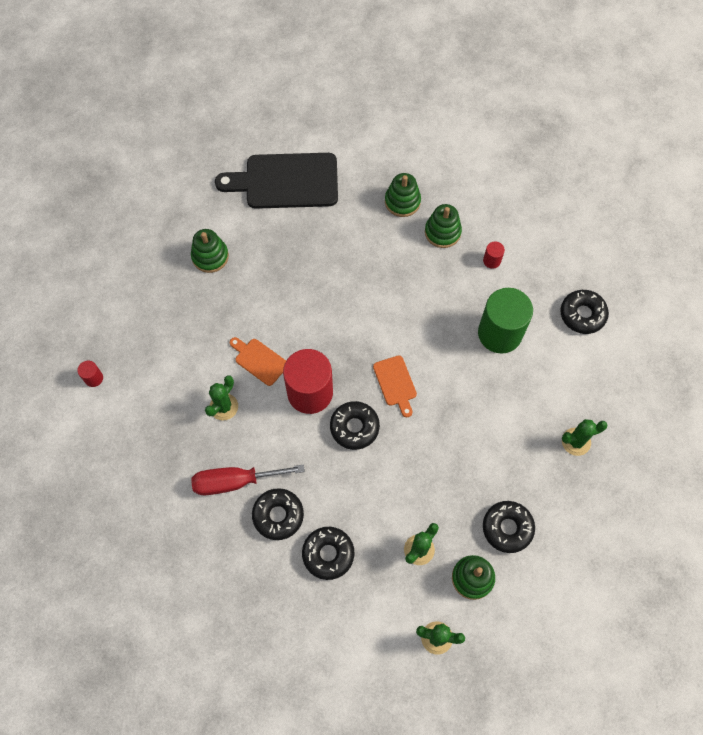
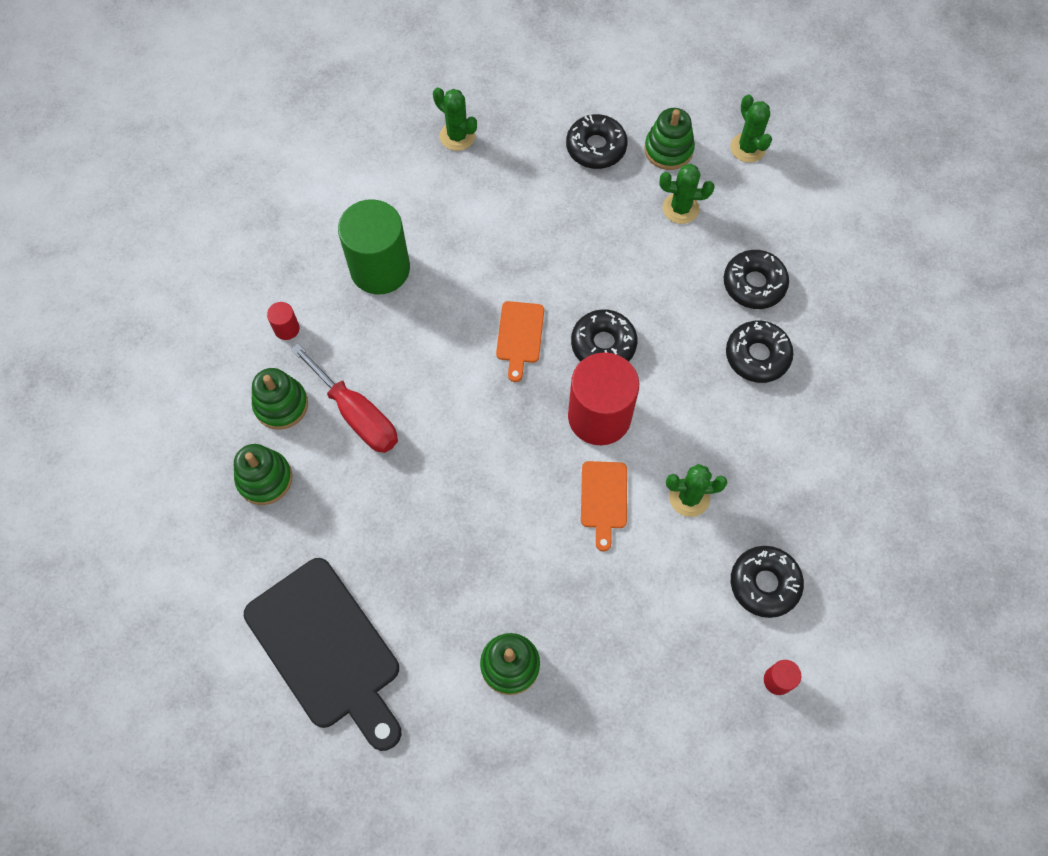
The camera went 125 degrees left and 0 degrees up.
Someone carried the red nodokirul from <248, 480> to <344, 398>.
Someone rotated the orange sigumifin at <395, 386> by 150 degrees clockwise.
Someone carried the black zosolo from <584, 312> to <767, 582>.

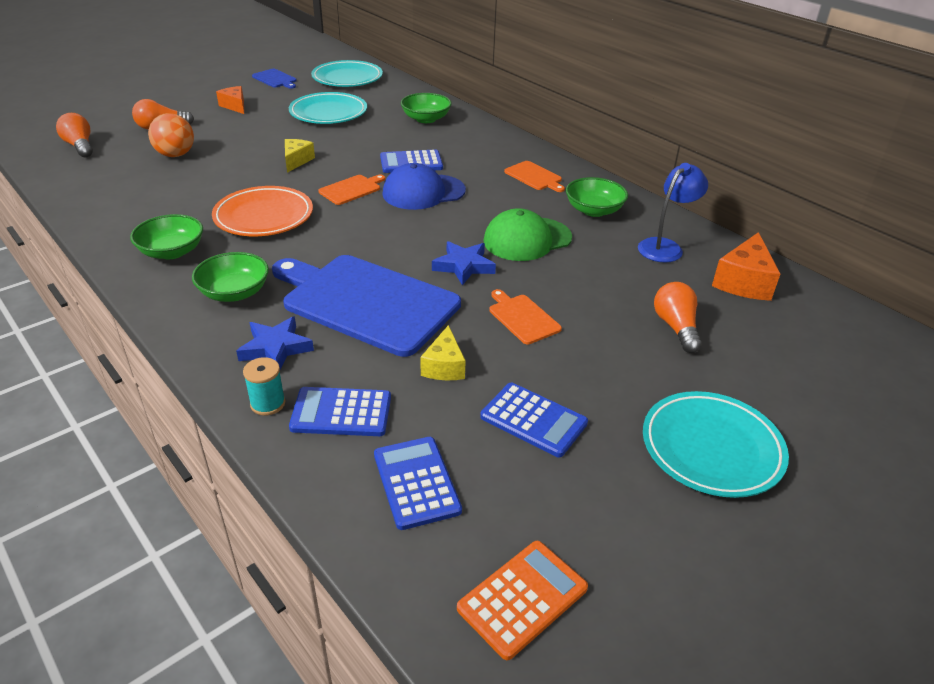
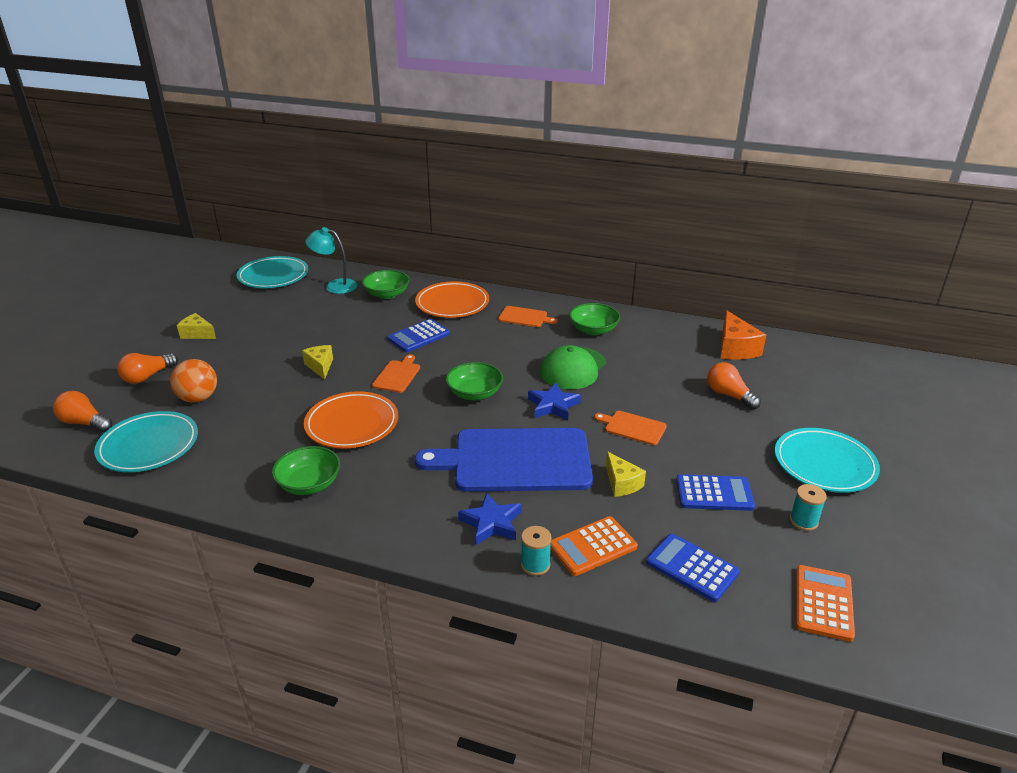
The camera went 30 degrees left and 5 degrees down.
Someone carried the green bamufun from <230, 277> to <474, 381>.
Someone repainted the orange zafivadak at <230, 100>, which became the yellow zafivadak at <196, 326>.
Someone took away the blue sigumifin at <274, 79>.
Someone carried the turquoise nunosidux from <328, 108> to <146, 441>.
Someone repainted the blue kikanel at <340, 411>, which became the orange kikanel at <594, 546>.
Someone took away the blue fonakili at <424, 186>.
Someone took away the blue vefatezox at <673, 212>.
Someone put down the turquoise vefatezox at <331, 260>.
Someone put down the orange nunosidux at <452, 299>.
Someone put down the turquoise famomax at <808, 507>.

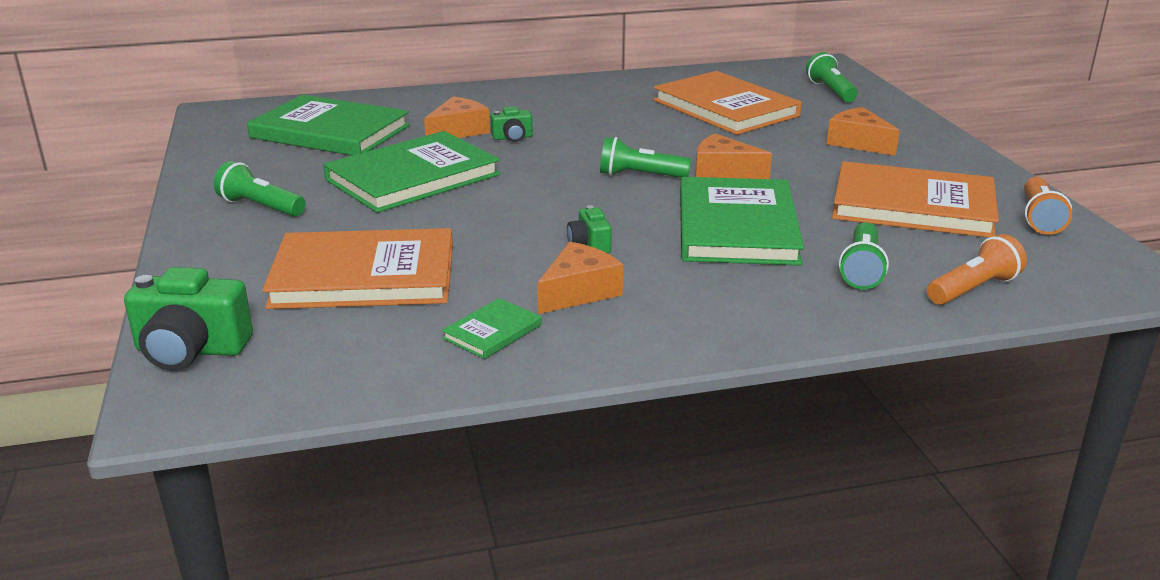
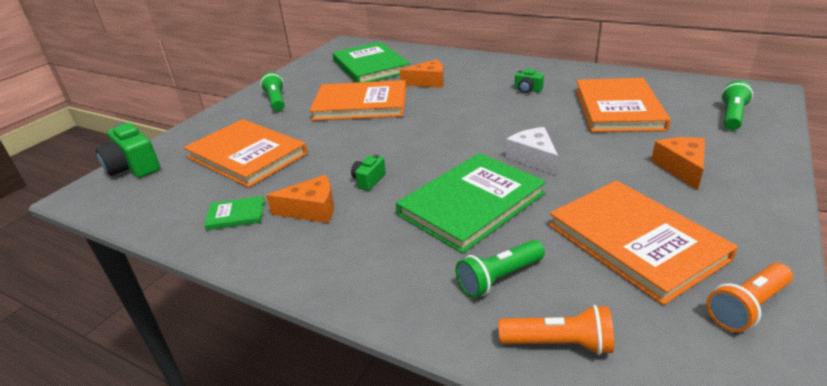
The camera went 45 degrees right and 5 degrees up.
Someone repainted the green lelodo at <411, 172>, which became the orange lelodo at <357, 100>.
Someone carried the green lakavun from <511, 124> to <529, 81>.
Someone took away the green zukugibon at <645, 157>.
Someone repainted the orange zafivadak at <734, 156>, which became the white zafivadak at <532, 151>.

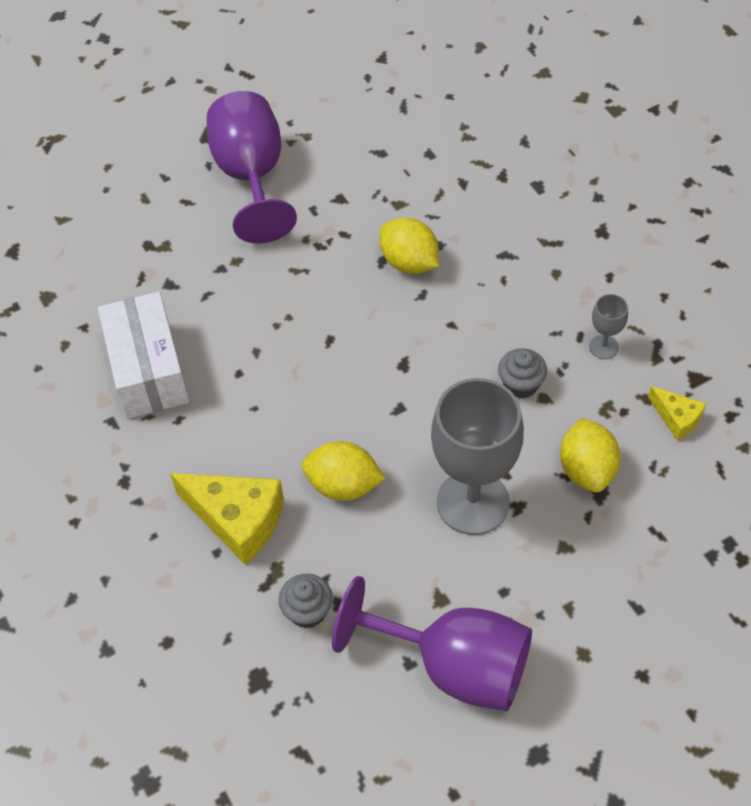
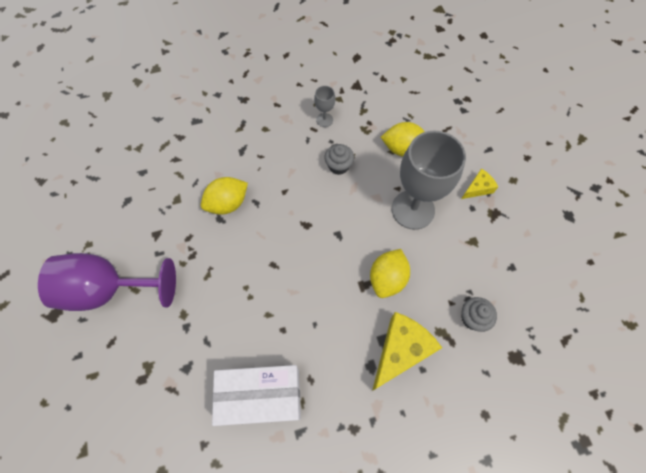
The camera went 80 degrees left and 10 degrees up.
Someone took away the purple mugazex at <432, 644>.
Someone carried the yellow zafivadak from <677, 413> to <479, 183>.

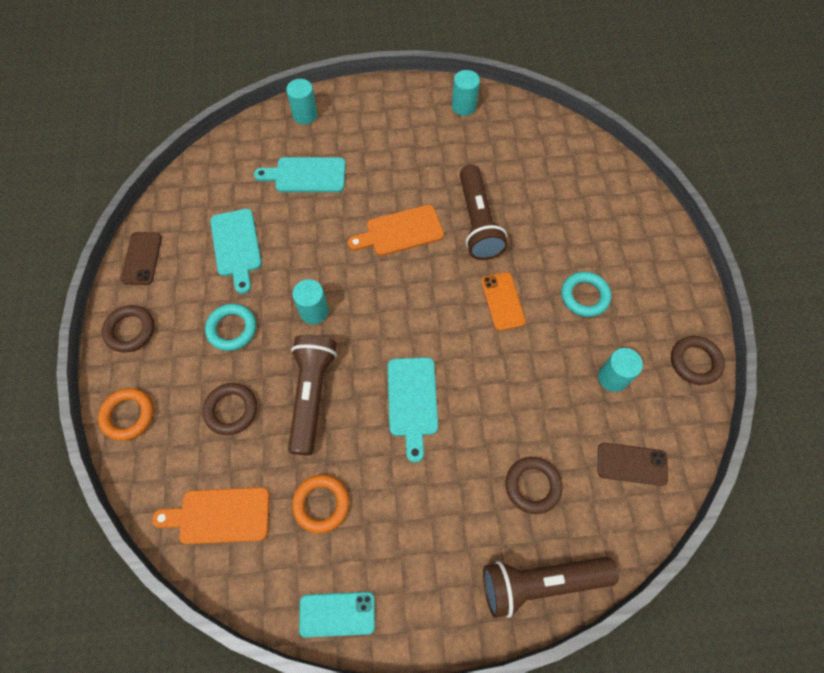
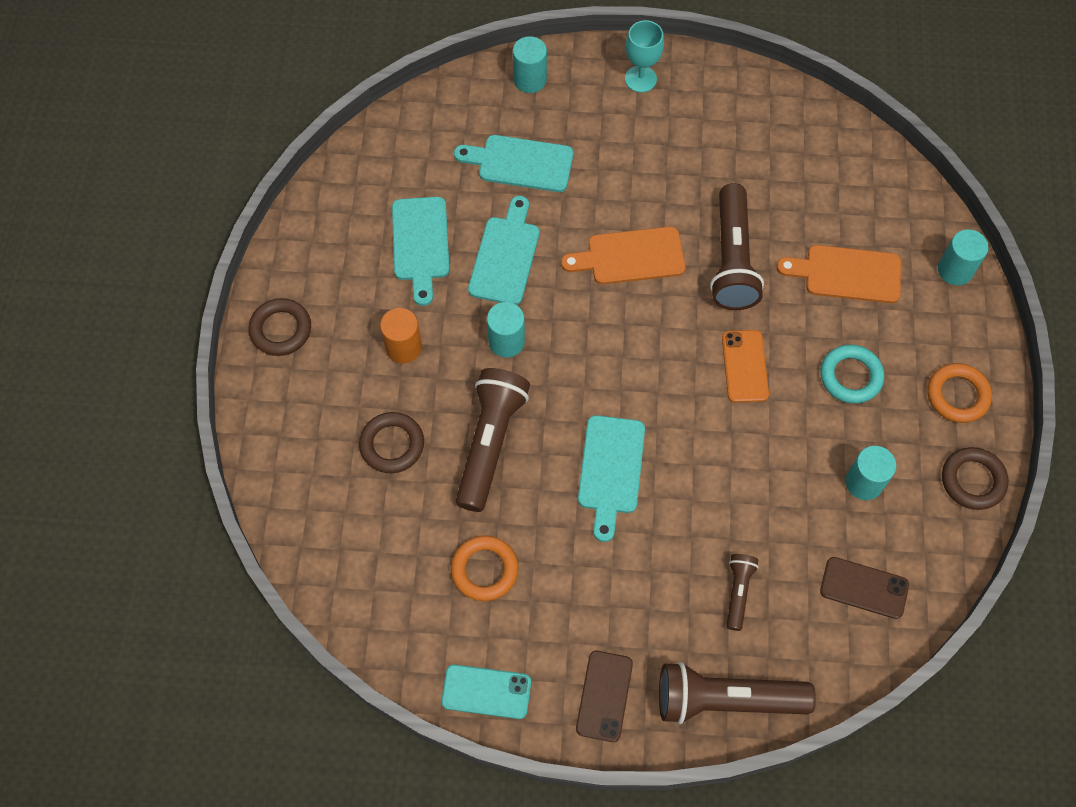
The camera went 10 degrees right and 0 degrees up.
Someone carried the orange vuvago from <126, 414> to <959, 393>.
Someone carried the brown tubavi from <141, 258> to <604, 696>.
Someone carried the orange sigumifin from <211, 515> to <839, 274>.
Someone swapped the turquoise vuvago at <230, 327> for the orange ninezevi at <401, 335>.
Someone carried the turquoise ninezevi from <466, 93> to <963, 257>.
Someone swapped the brown vuvago at <534, 485> for the brown zukugibon at <743, 592>.
Someone put down the turquoise sigumifin at <503, 250>.
Someone put down the turquoise mugazex at <644, 56>.

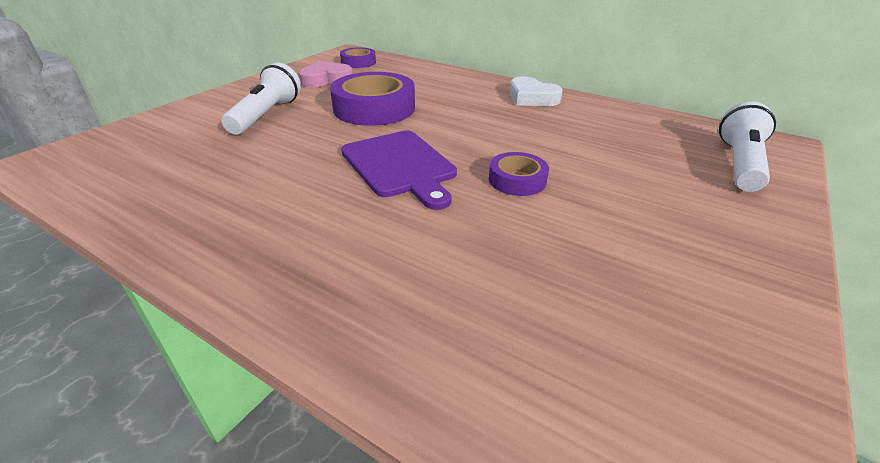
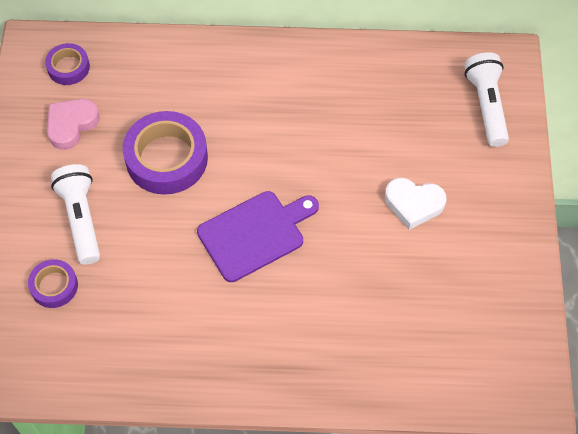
The camera went 30 degrees left and 25 degrees up.
Someone rotated the purple sigumifin at <399, 170> by 60 degrees counterclockwise.
Someone carried the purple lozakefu from <519, 174> to <53, 283>.
Someone carried the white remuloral from <536, 91> to <415, 204>.

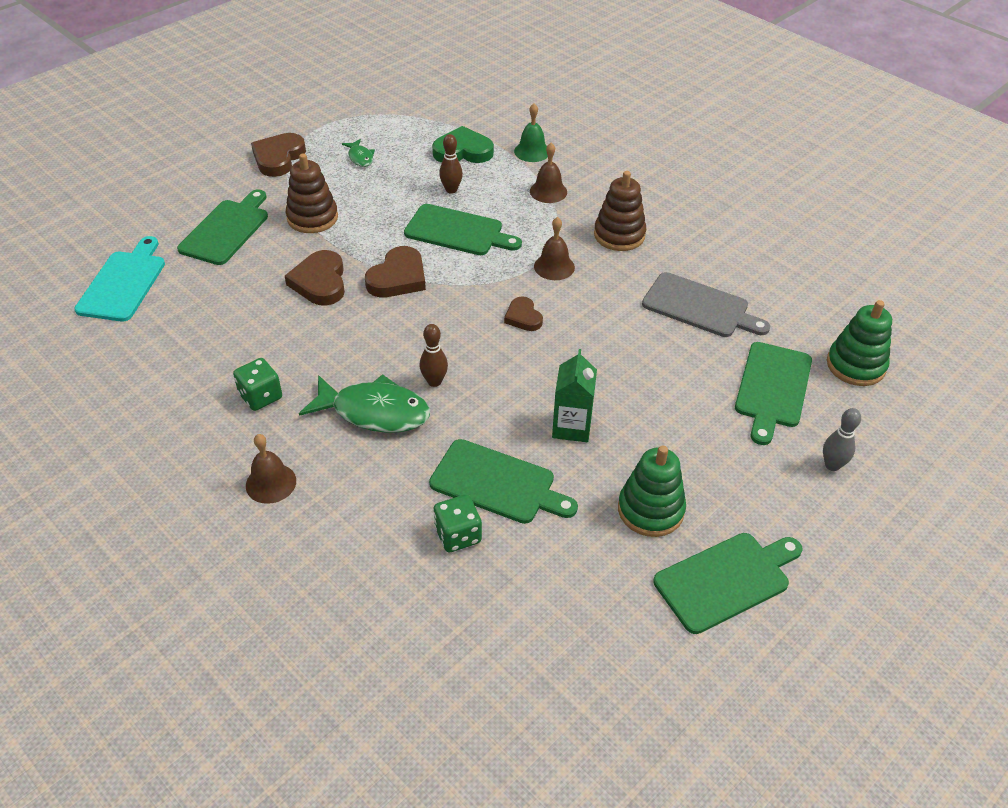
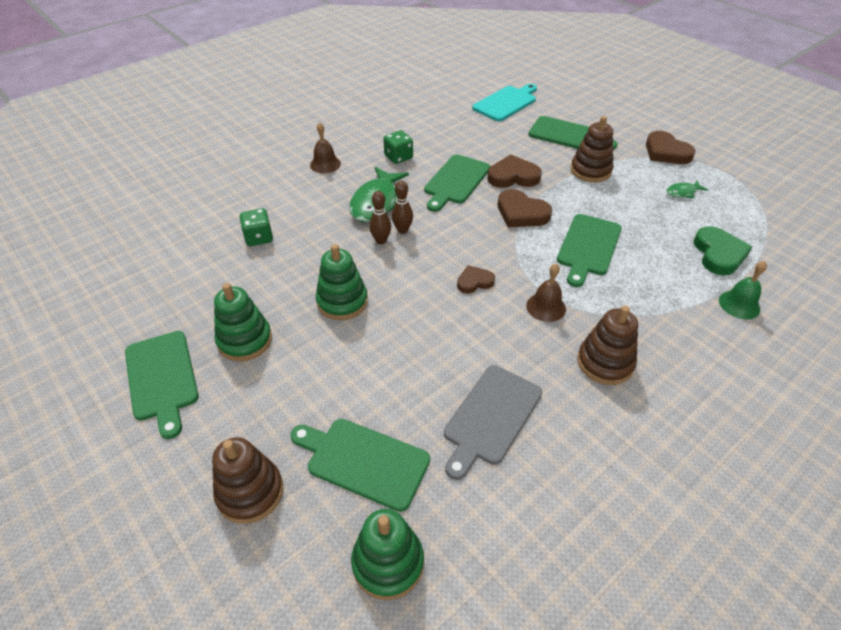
The camera went 95 degrees right and 0 degrees up.
Someone rotated the turquoise sigumifin at <119, 279> by 60 degrees counterclockwise.
Someone rotated the brown remuloral at <278, 155> by 150 degrees counterclockwise.
Someone carried the green sigumifin from <503, 481> to <457, 183>.
Someone carried the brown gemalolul from <451, 164> to <380, 217>.
Someone took away the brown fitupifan at <548, 173>.
Someone swapped the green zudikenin at <574, 395> for the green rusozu at <342, 282>.
Someone swapped the grey gemalolul at <842, 439> for the brown rusozu at <247, 480>.

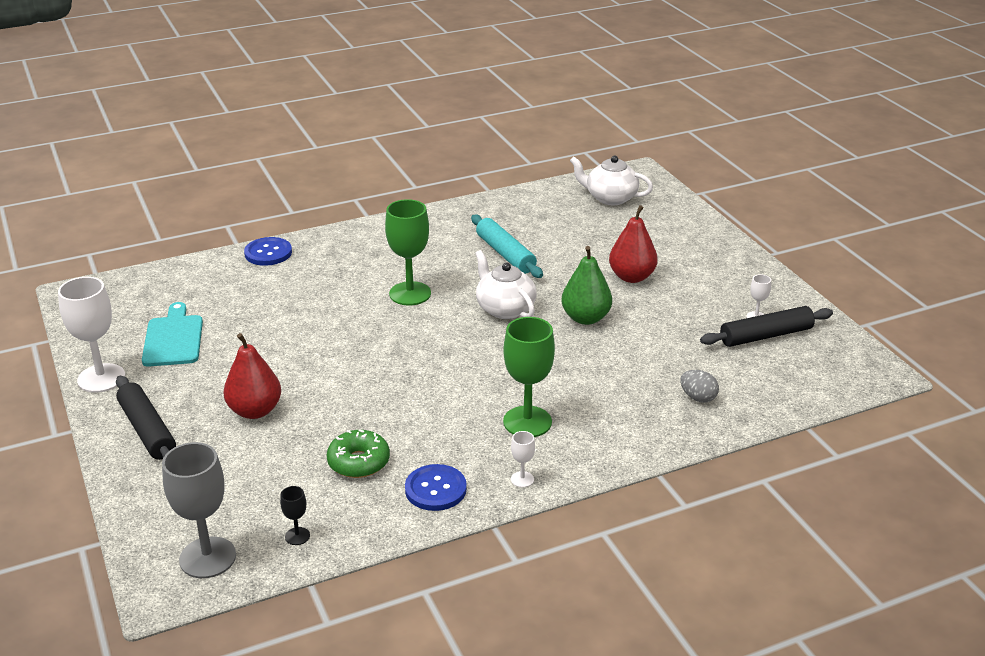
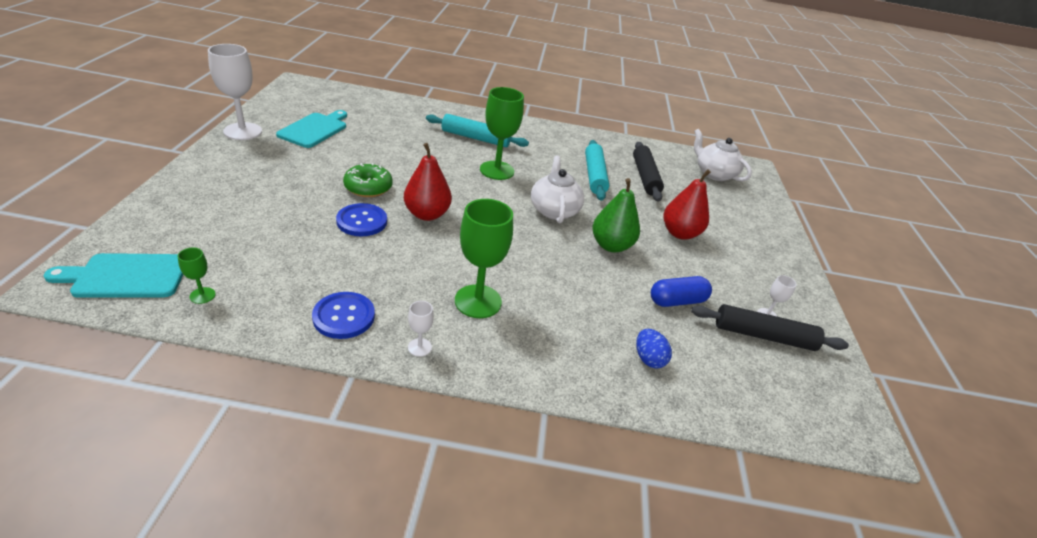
The camera went 25 degrees right and 5 degrees up.
Someone carried the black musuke from <146, 418> to <648, 172>.
Someone swapped the grey mugazex at <199, 510> for the turquoise sigumifin at <113, 275>.
Someone carried the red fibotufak from <252, 376> to <428, 182>.
Someone carried the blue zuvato from <268, 251> to <361, 219>.
Someone repainted the black mugazex at <295, 515>, which became the green mugazex at <197, 276>.
Someone carried the green zosolo from <358, 454> to <367, 180>.
Someone repainted the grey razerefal at <700, 386>, which became the blue razerefal at <654, 349>.
Someone put down the turquoise musuke at <477, 130>.
Someone put down the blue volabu at <681, 291>.

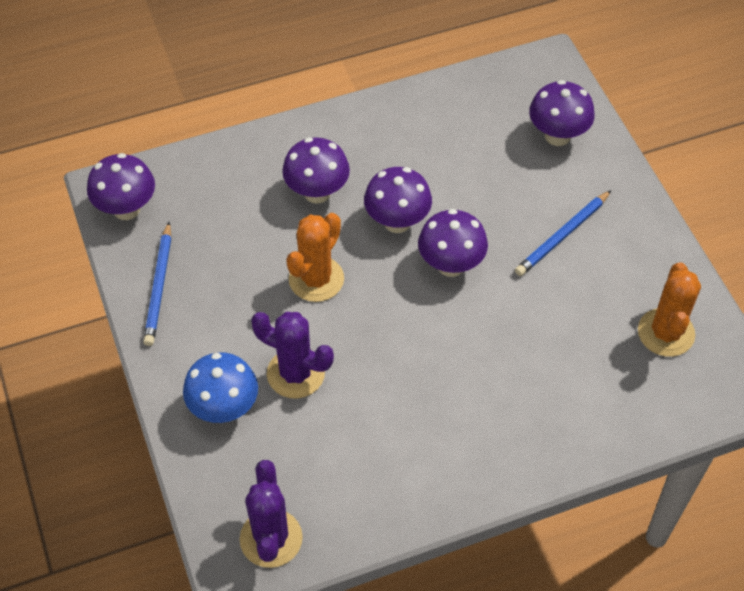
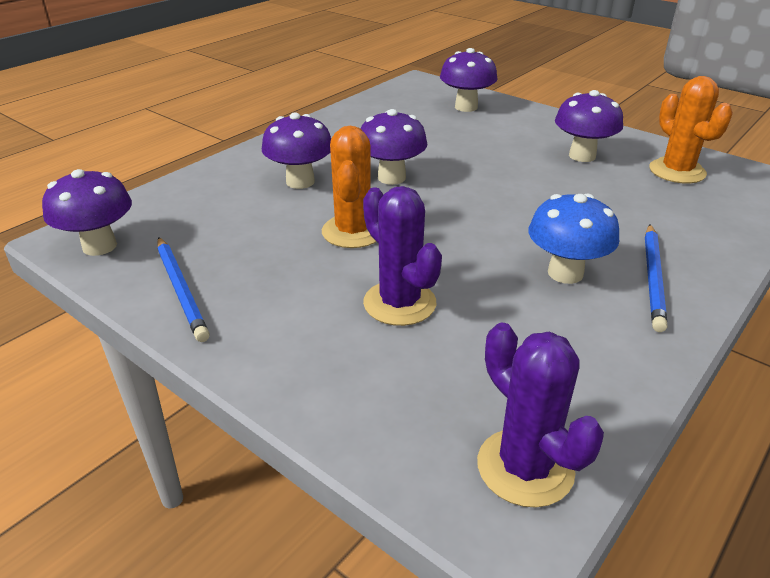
The camera went 30 degrees left and 20 degrees down.
Someone carried the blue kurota from <220, 387> to <574, 238>.
Someone rotated the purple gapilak at <292, 355> by 60 degrees clockwise.
Someone carried the purple kurota from <453, 243> to <589, 126>.
Someone carried the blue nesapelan from <563, 233> to <656, 278>.

